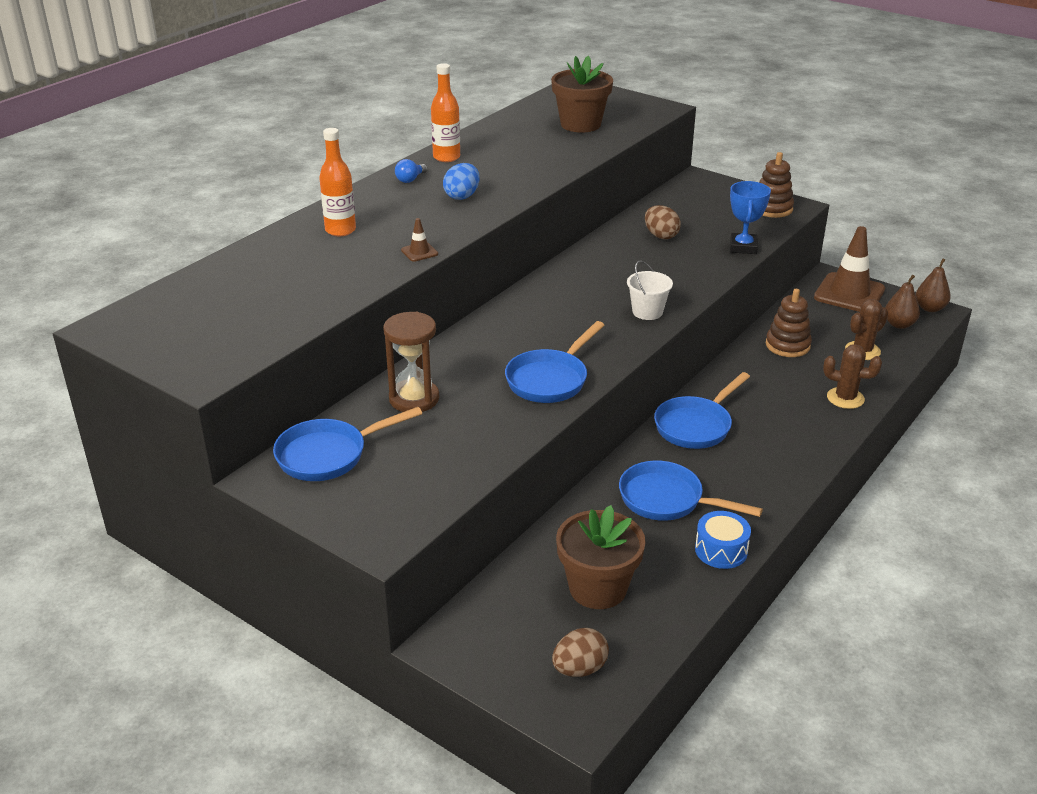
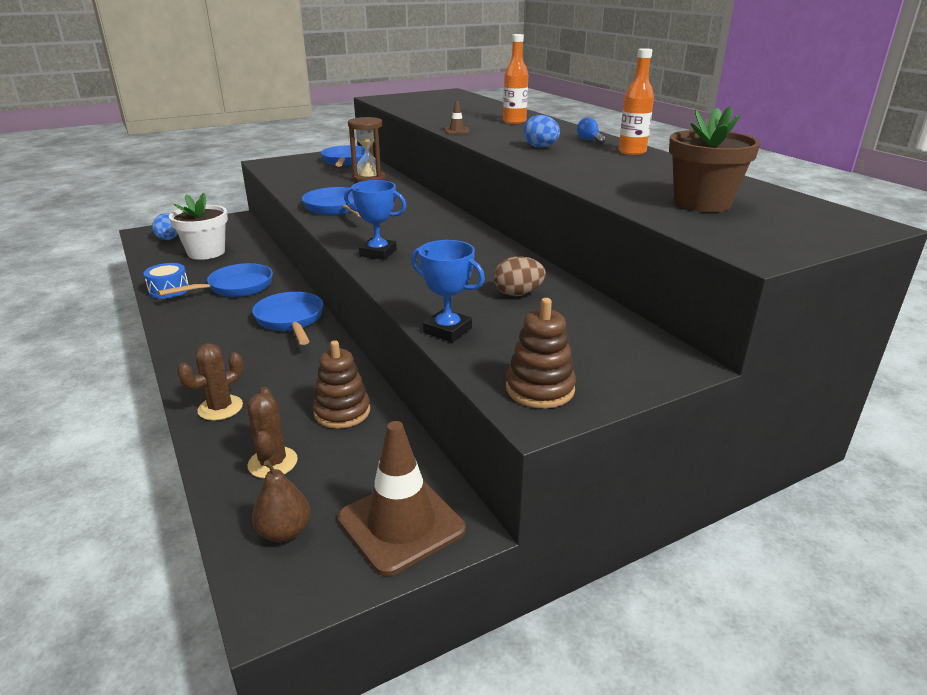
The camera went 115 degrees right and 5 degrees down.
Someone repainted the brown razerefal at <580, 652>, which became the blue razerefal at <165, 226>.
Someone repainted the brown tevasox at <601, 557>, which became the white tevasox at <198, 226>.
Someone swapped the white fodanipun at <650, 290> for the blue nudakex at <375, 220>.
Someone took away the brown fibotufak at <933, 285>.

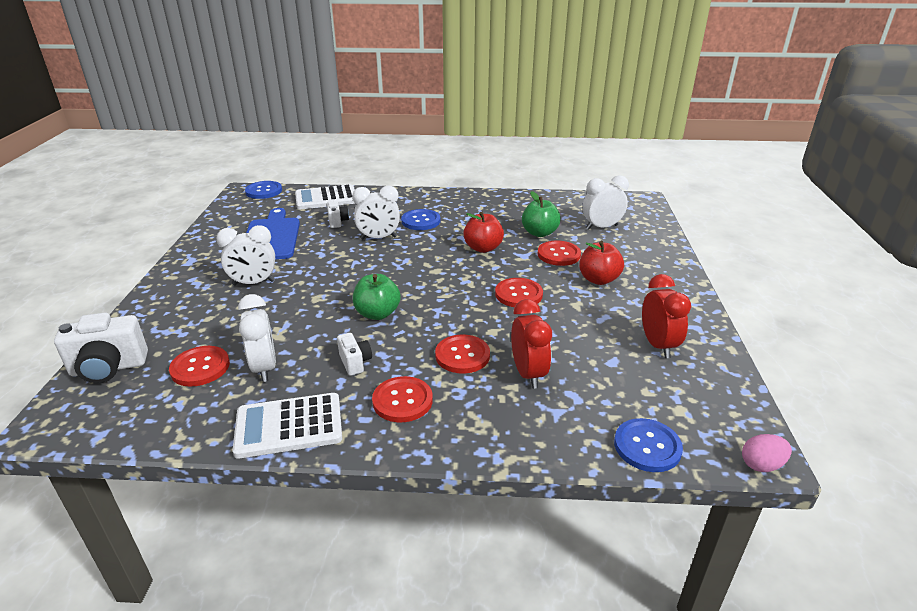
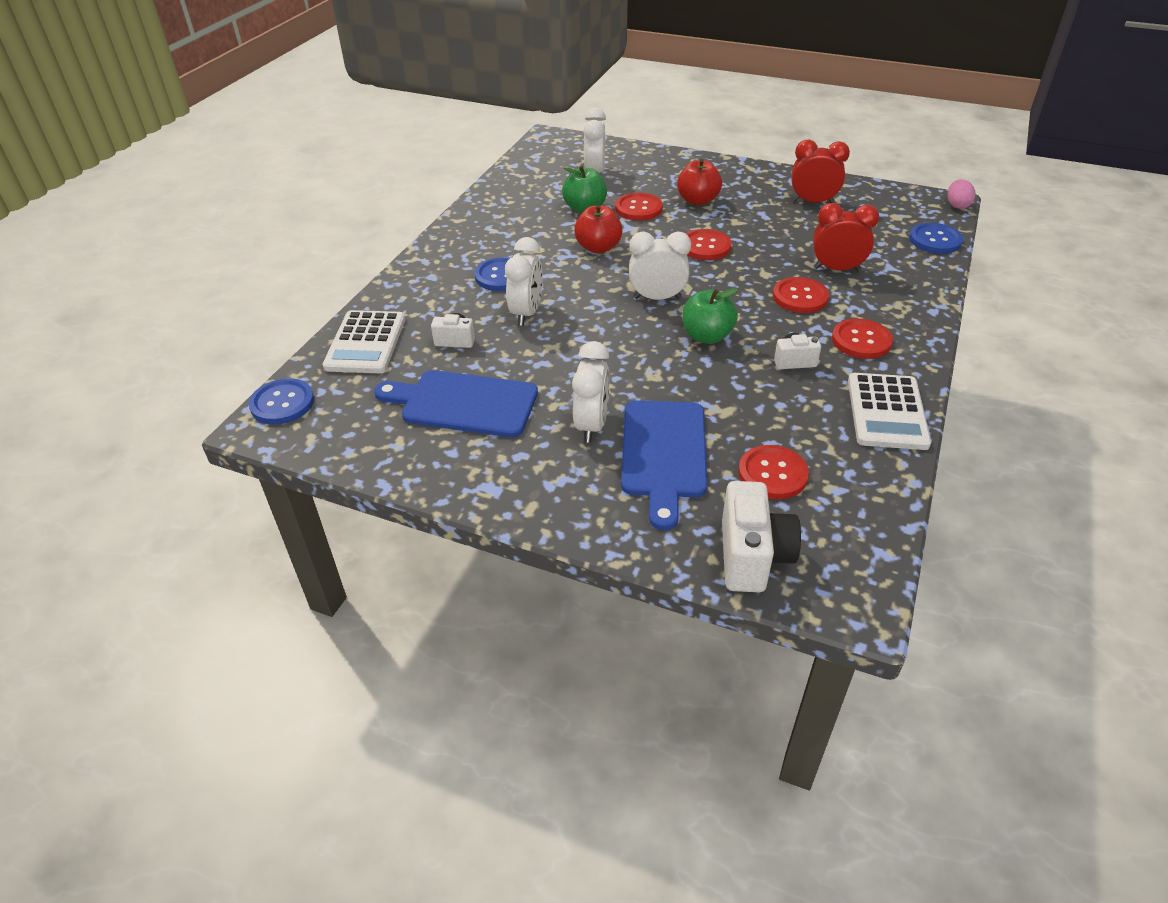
The camera went 70 degrees left and 10 degrees up.
Someone carried the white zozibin from <257, 338> to <660, 265>.
Someone put down the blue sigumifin at <664, 465>.

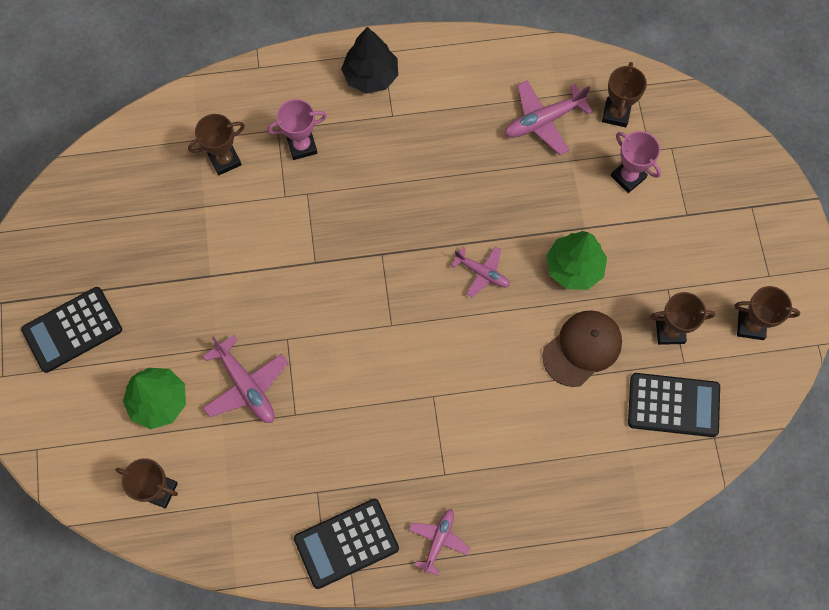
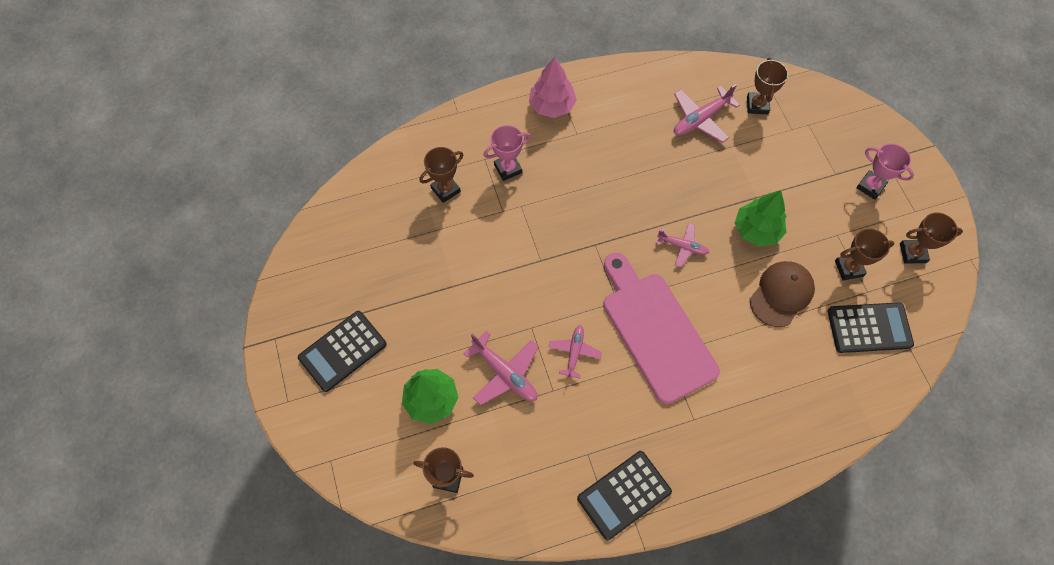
The camera went 10 degrees left and 5 degrees down.
Someone repainted the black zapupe at <369, 60>, which became the pink zapupe at <553, 87>.
Someone carried the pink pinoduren from <439, 542> to <575, 352>.
Someone carried the pink nudakex from <636, 162> to <885, 171>.
Someone put down the pink sigumifin at <661, 328>.

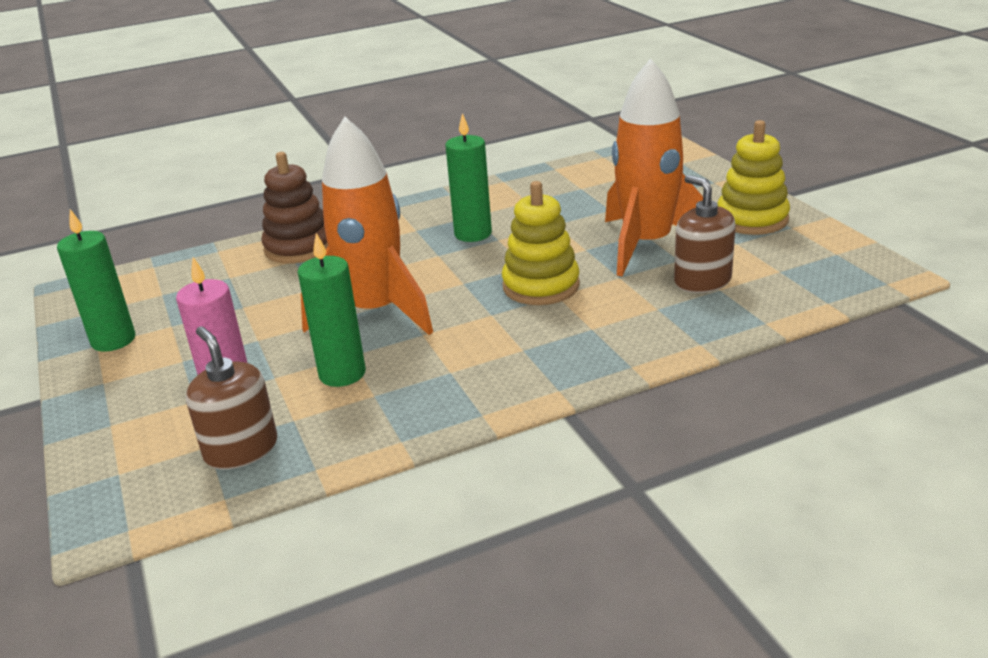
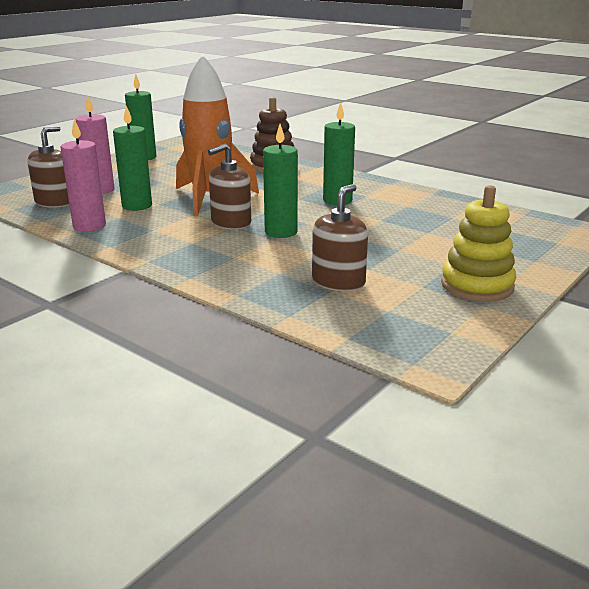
The camera went 60 degrees right and 5 degrees down.
Someone swapped the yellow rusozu at <541, 243> for the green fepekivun at <280, 181>.
Someone took away the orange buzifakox at <654, 167>.
Someone put down the pink fepekivun at <83, 175>.
Someone put down the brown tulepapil at <229, 186>.

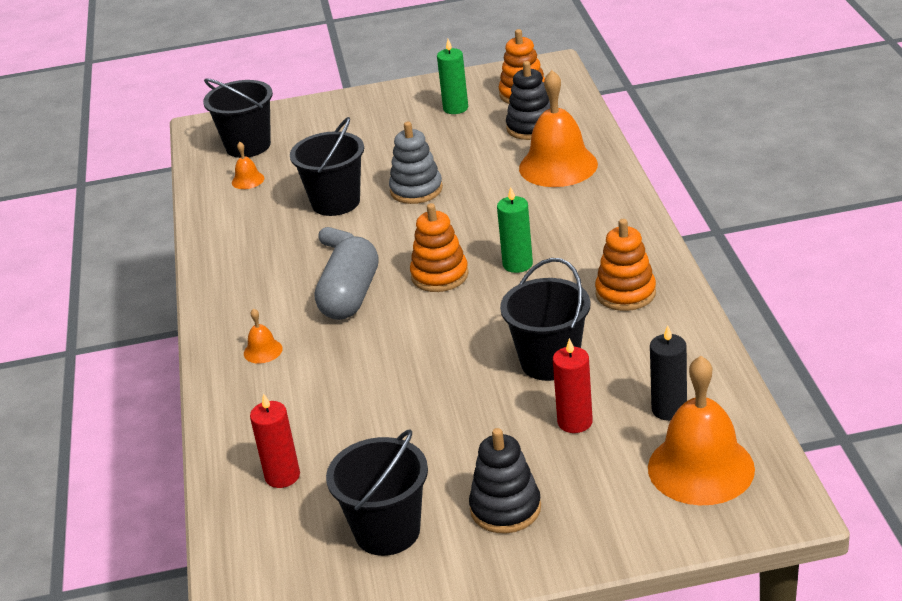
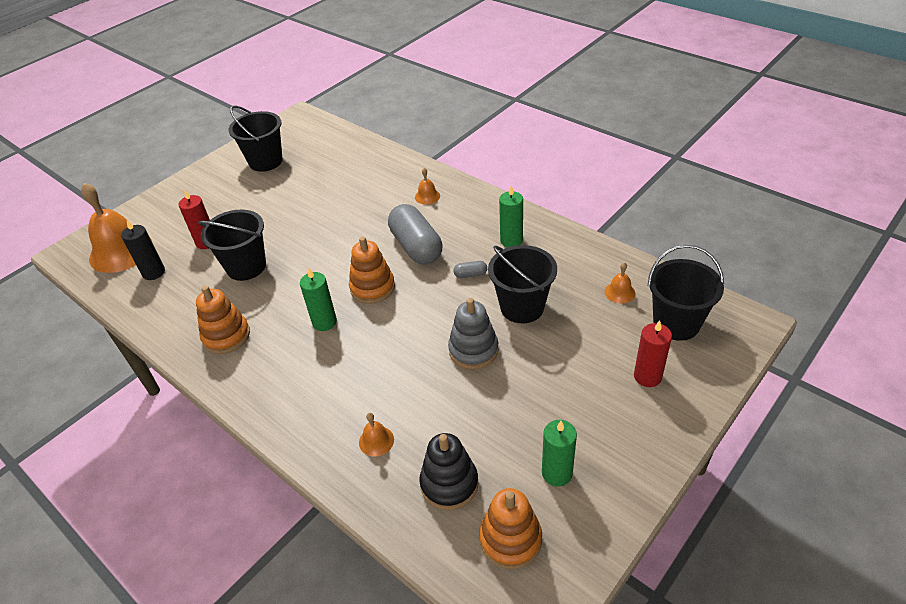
The camera went 140 degrees right and 10 degrees up.
Someone carried the red fepekivun from <275, 440> to <653, 353>.
Someone took away the black rusozu at <505, 480>.
Someone scaled the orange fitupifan at <558, 128> by 0.43.
Someone put down the green fepekivun at <511, 216>.

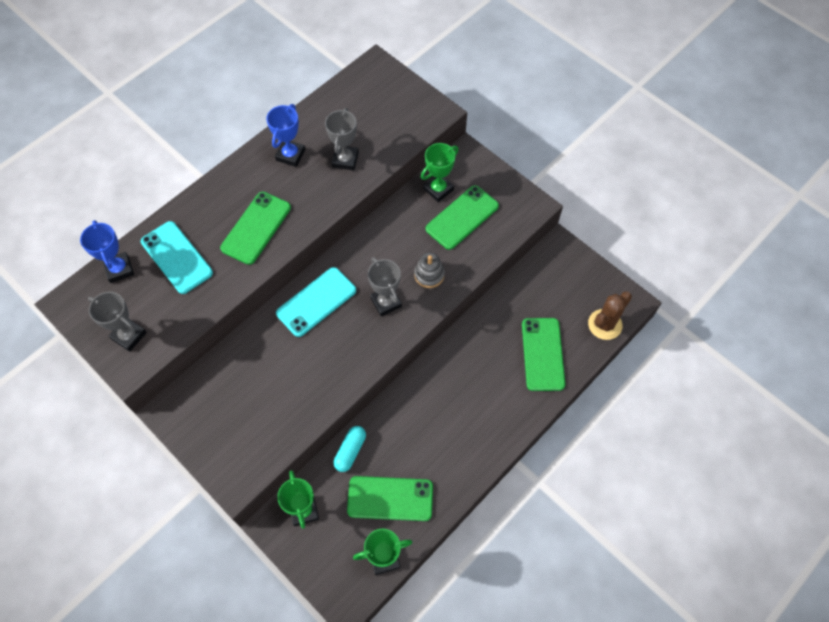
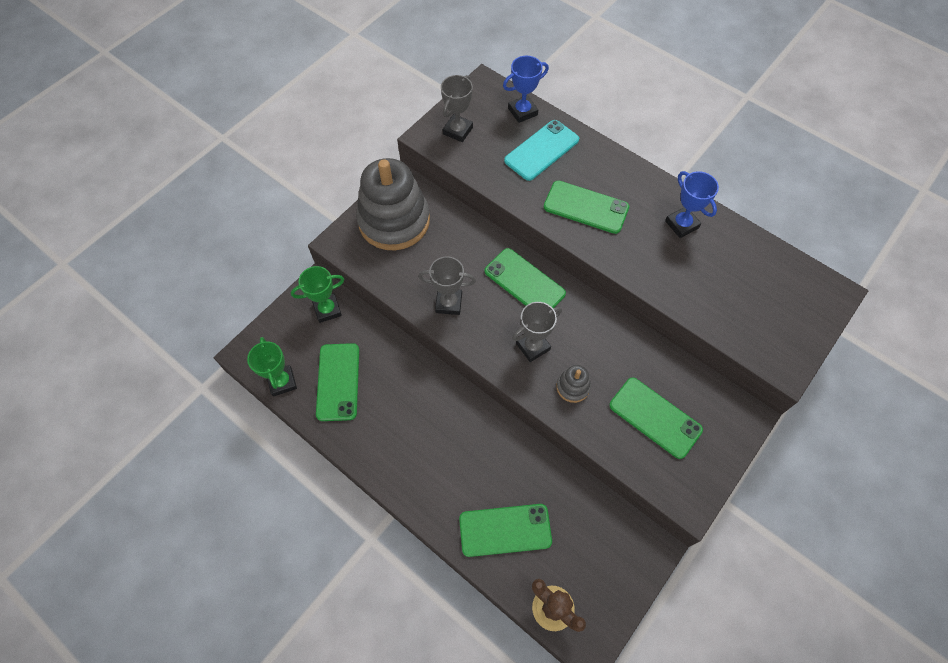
The camera went 85 degrees right and 0 degrees up.
Someone rotated the blue nudakex at <285, 135> by 45 degrees clockwise.
Someone repainted the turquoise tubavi at <316, 302>, which became the green tubavi at <525, 278>.
Someone carried the grey nudakex from <342, 139> to <447, 285>.
Someone took away the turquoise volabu at <349, 449>.
Someone took away the green nudakex at <440, 172>.
Someone put down the grey rusozu at <393, 204>.

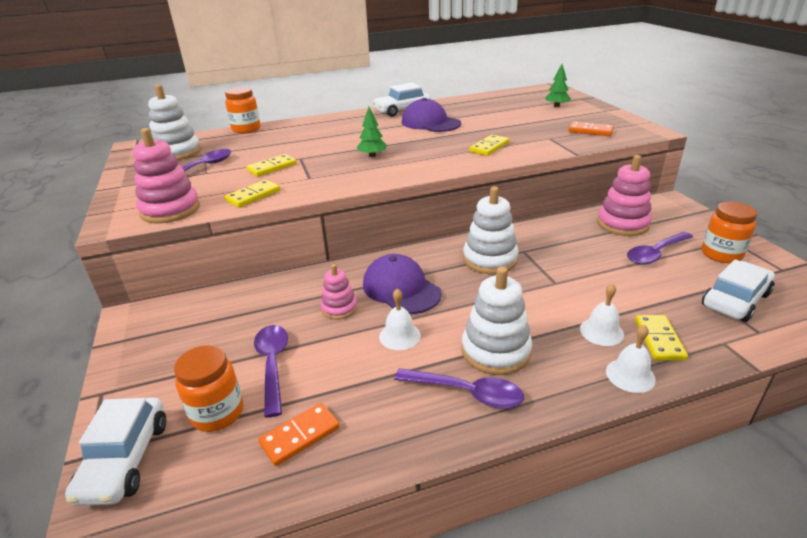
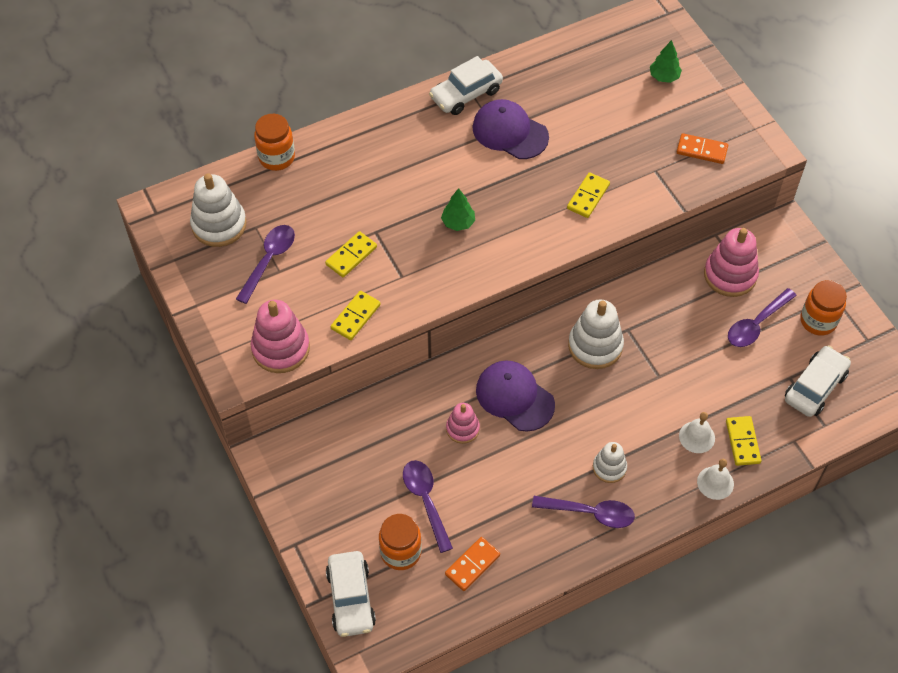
The camera went 10 degrees left and 25 degrees up.
Someone took away the white fitupifan at <400, 319>.
Someone scaled the white rusozu at <497, 321> by 0.59.

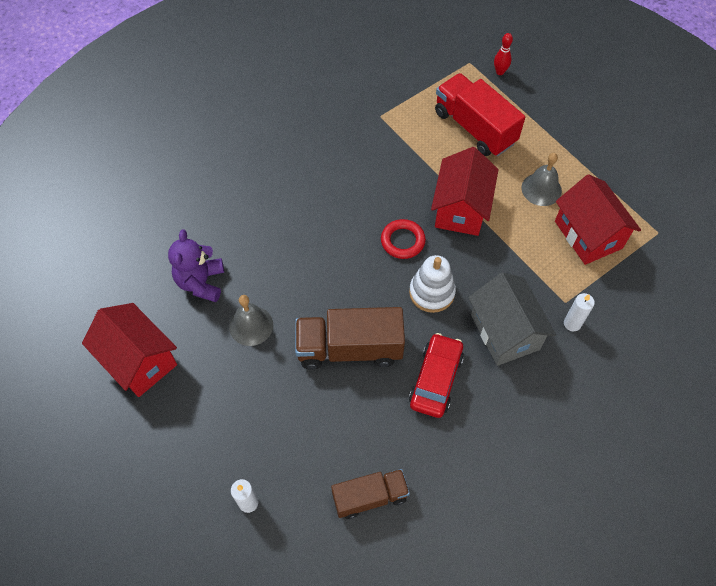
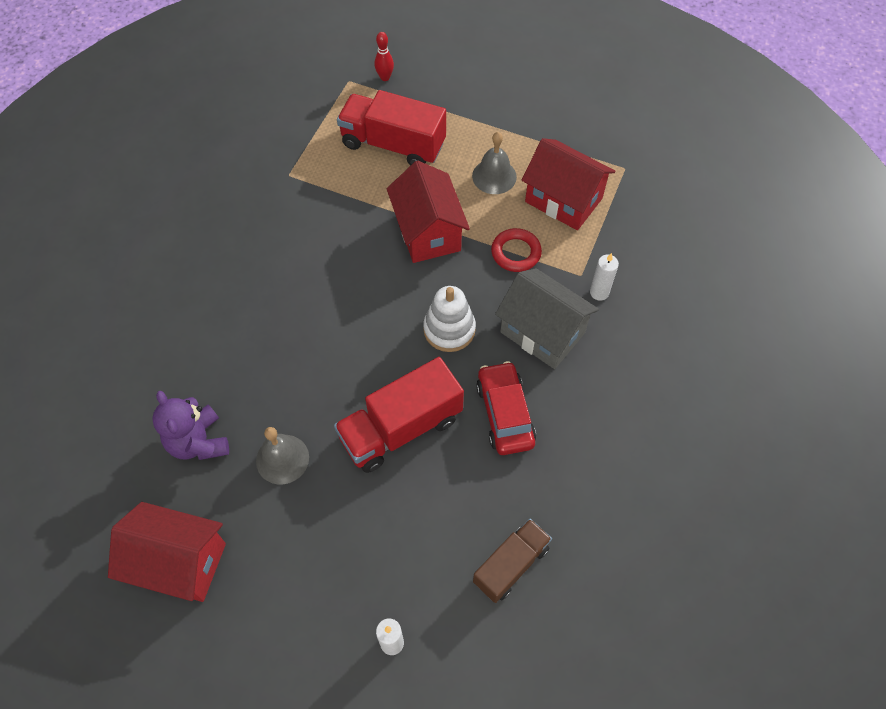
The camera went 30 degrees left and 0 degrees up.
Someone repainted the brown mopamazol at <350, 338>, which became the red mopamazol at <399, 415>.
Someone carried the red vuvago from <403, 239> to <516, 250>.

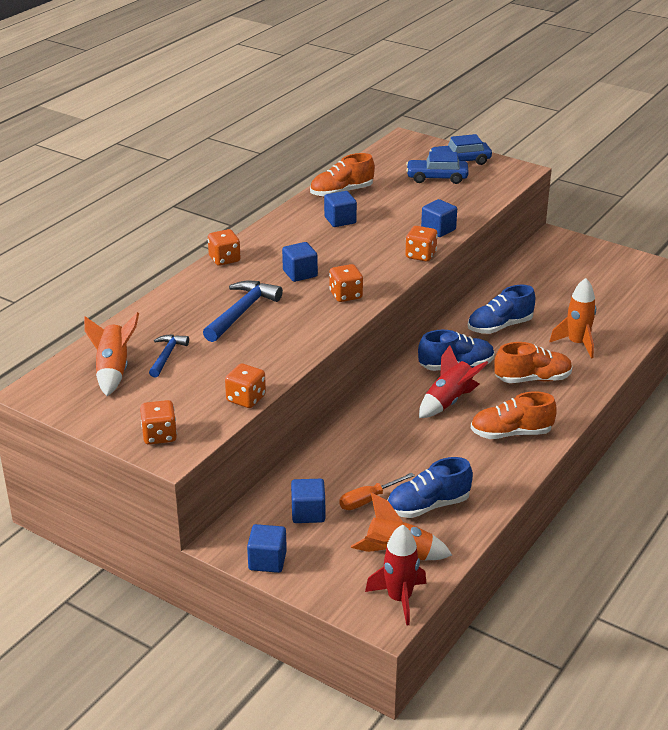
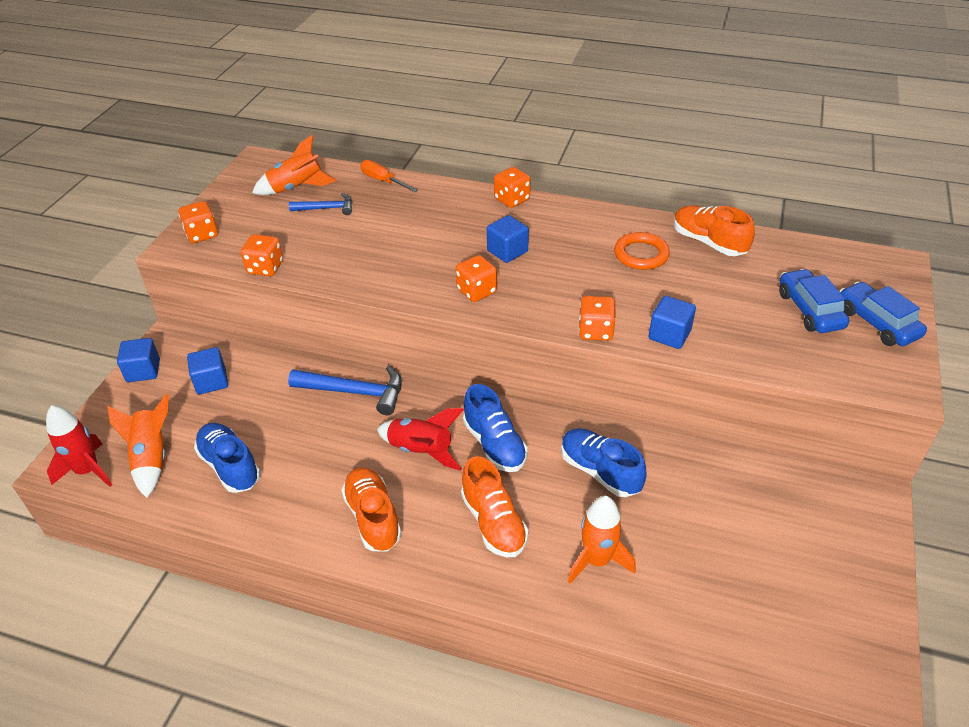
The camera went 75 degrees right and 10 degrees up.
Someone carried the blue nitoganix from <243, 311> to <345, 390>.
Someone swapped the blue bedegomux at <340, 209> for the orange vuvago at <642, 251>.
Someone carried the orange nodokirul from <377, 491> to <389, 176>.

